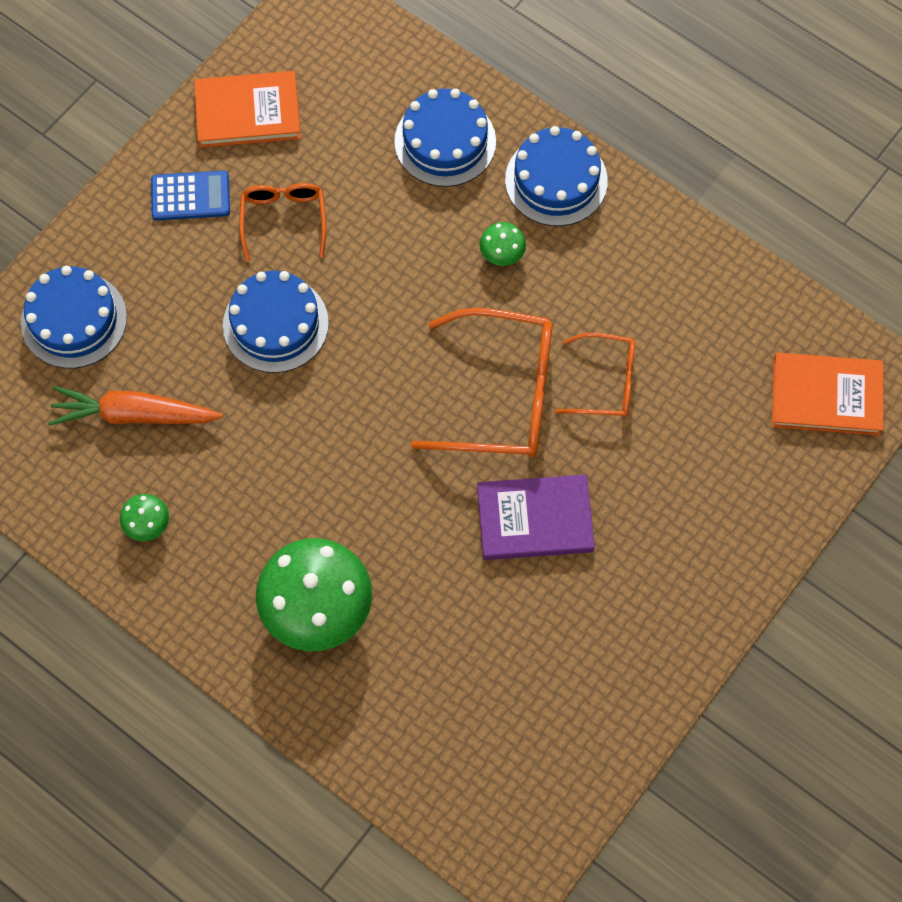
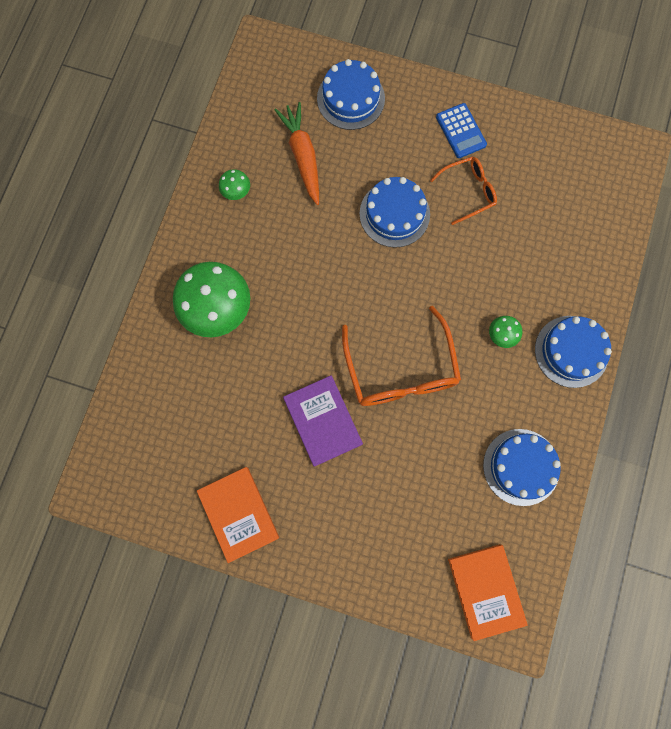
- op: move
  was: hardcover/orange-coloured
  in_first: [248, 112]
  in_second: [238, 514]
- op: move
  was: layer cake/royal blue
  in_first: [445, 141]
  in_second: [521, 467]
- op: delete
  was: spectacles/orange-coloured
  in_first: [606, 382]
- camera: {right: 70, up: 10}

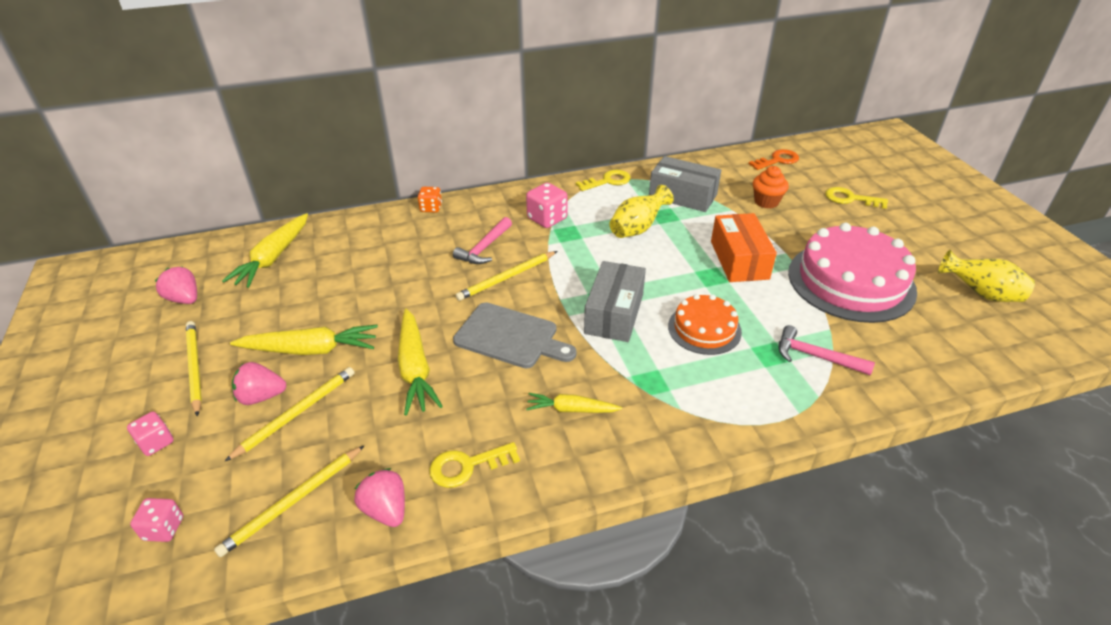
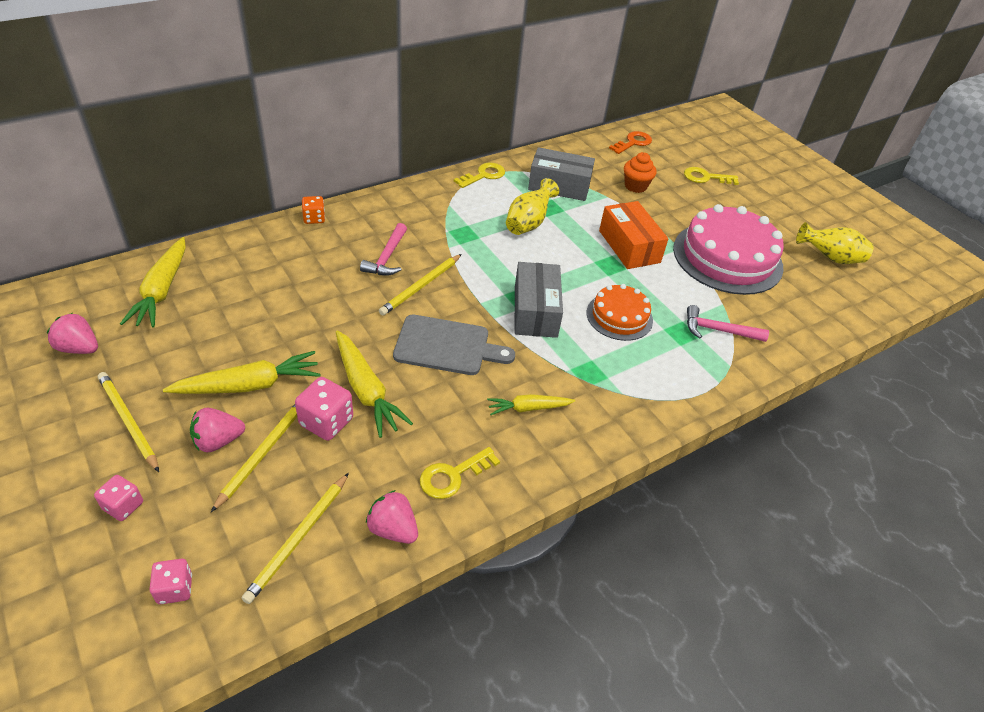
- op: move
  was: game die/rosy
  in_first: [547, 219]
  in_second: [326, 422]
- camera: {right: -20, up: 5}

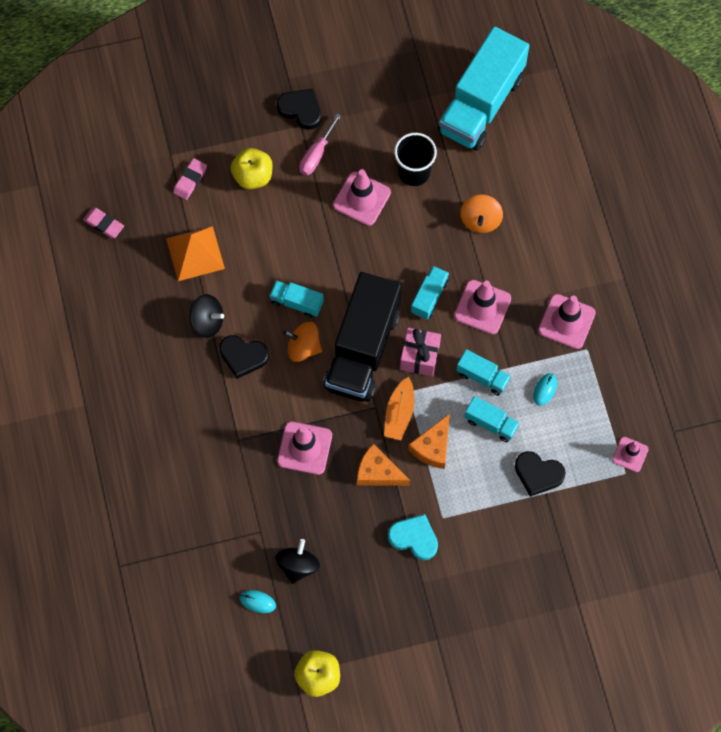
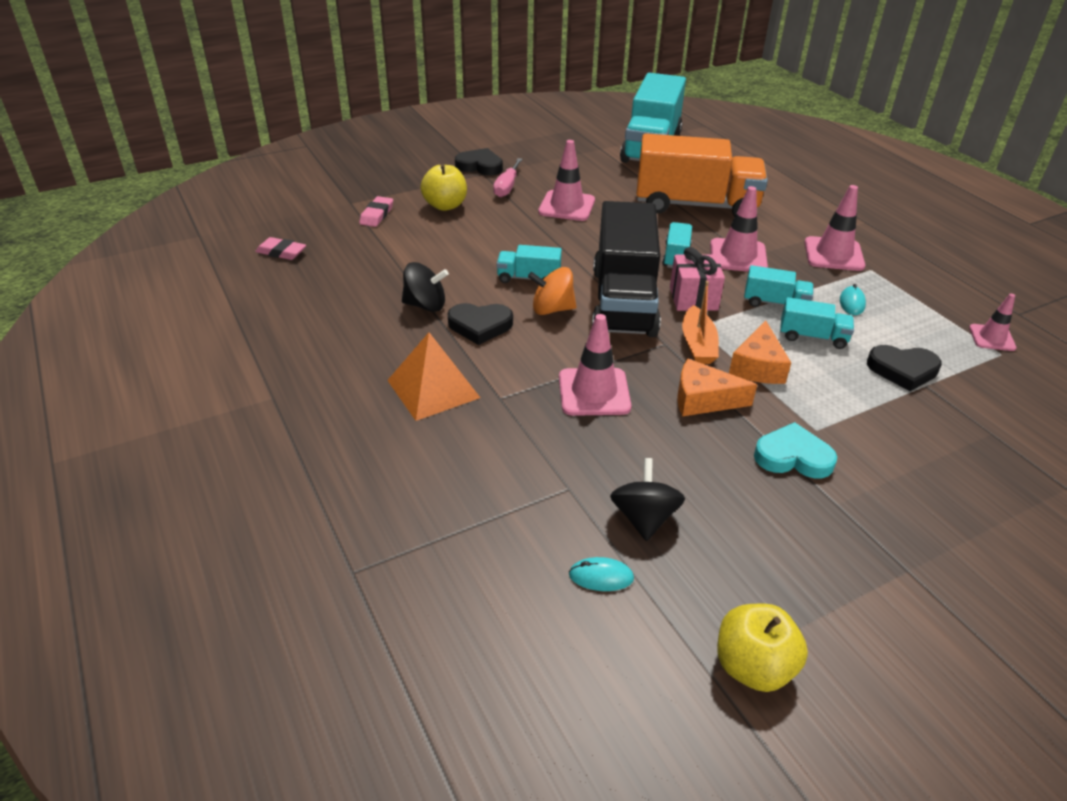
- op: move
  was: solid pyramid/orange-coloured
  in_first: [195, 253]
  in_second: [433, 389]
- op: replace
  was: spinning top/orange-coloured
  now: lorry/orange-coloured
  in_first: [480, 220]
  in_second: [695, 205]
- op: delete
  was: tumbler/ebony
  in_first: [414, 172]
- camera: {right: -15, up: -30}

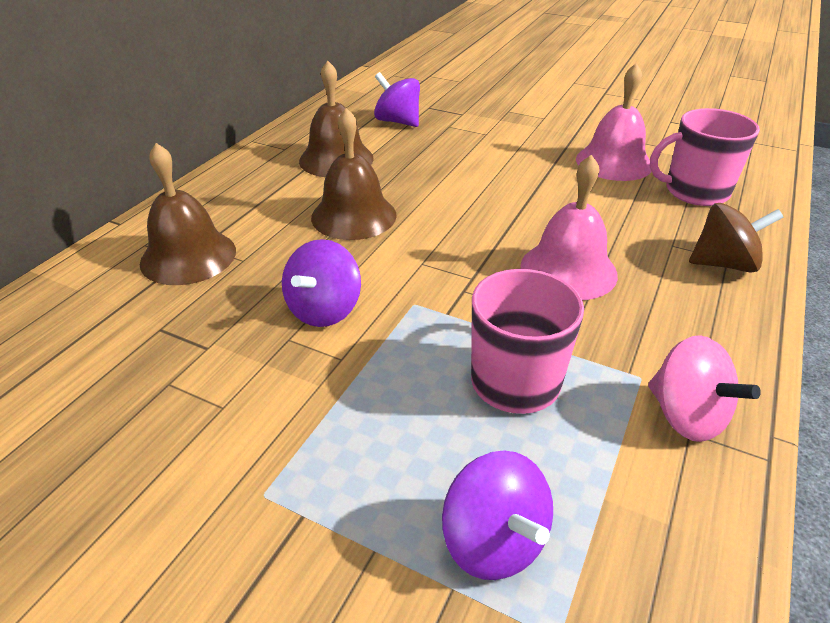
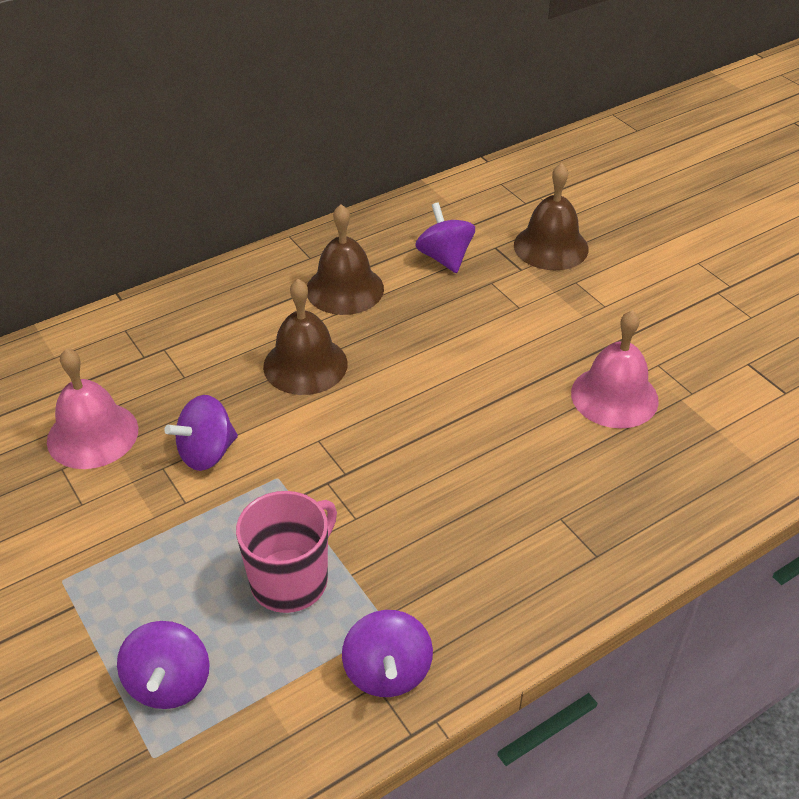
- op: move
  was: bell/rosy
  in_first: [568, 270]
  in_second: [92, 435]
- op: recolor
  was: spinning top/rosy
  now: spinning top/purple
  in_first: [686, 415]
  in_second: [387, 671]
- op: move
  was: bell/russet
  in_first: [188, 256]
  in_second: [551, 247]
- op: delete
  was: mug/rosy
  in_first: [695, 191]
- op: delete
  was: spinning top/russet
  in_first: [723, 264]
- camera: {right: 30, up: 5}

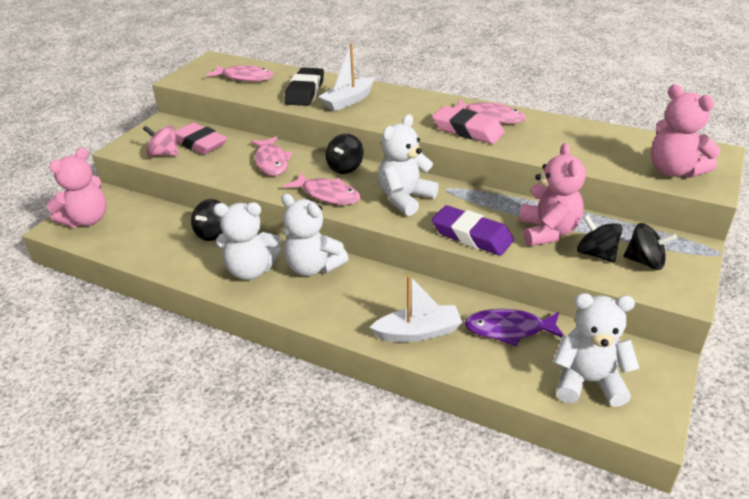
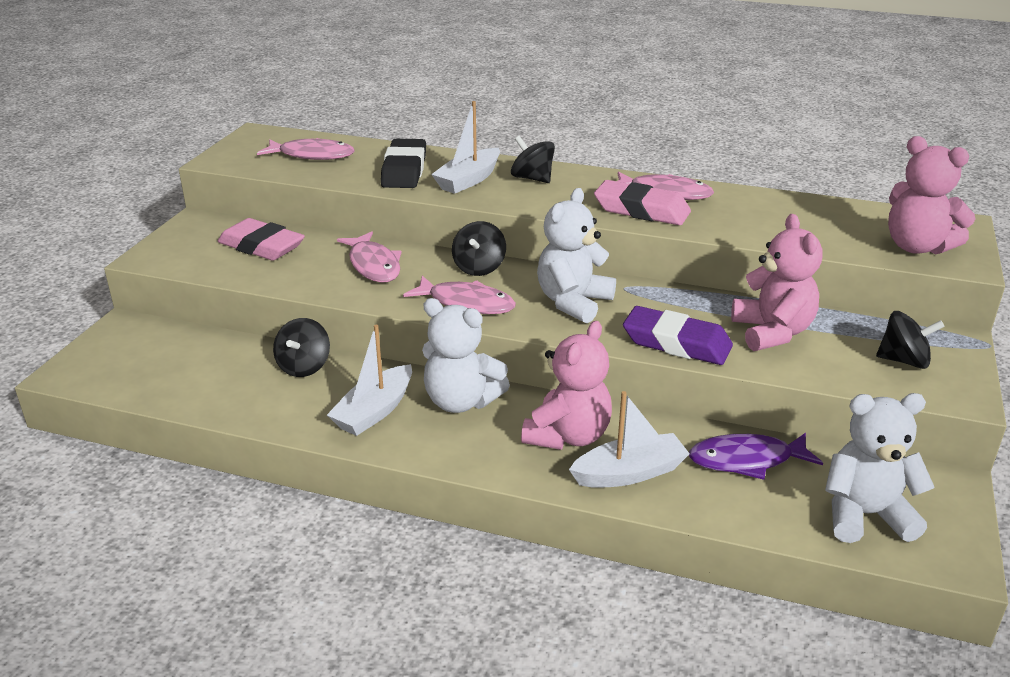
- op: replace
  was: stuffed bear/white
  now: toy boat/white
  in_first: [251, 270]
  in_second: [374, 411]
- op: move
  was: spinning top/ebony
  in_first: [596, 254]
  in_second: [532, 178]
- op: move
  was: stuffed bear/rosy
  in_first: [87, 220]
  in_second: [568, 436]
- op: delete
  was: spinning top/rosy
  in_first: [164, 154]
- camera: {right: -10, up: -5}

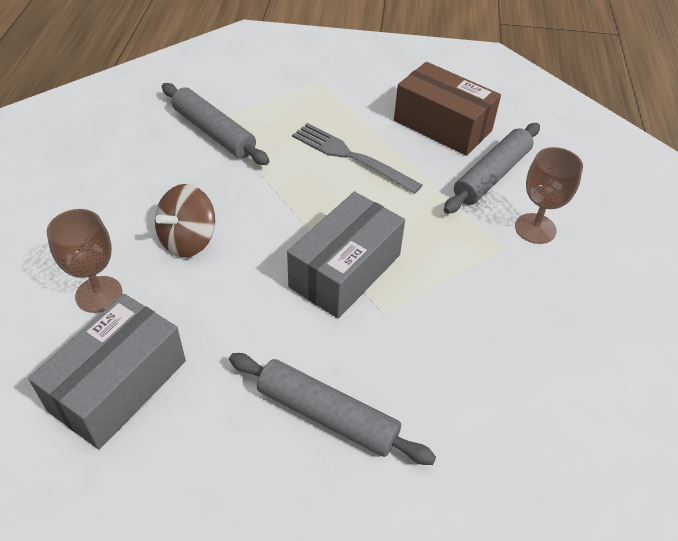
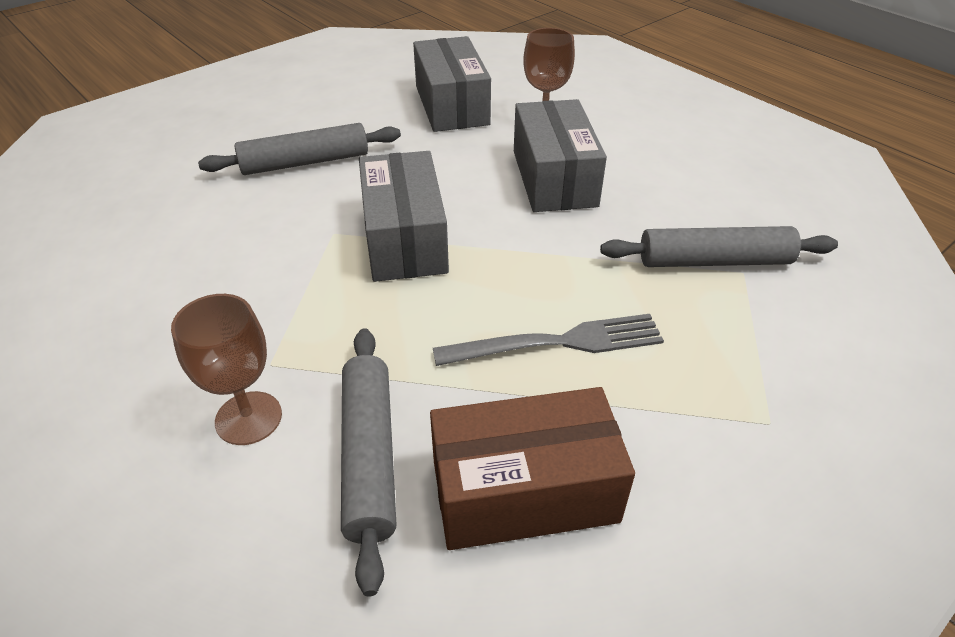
- op: replace
  was: spinning top/russet
  now: package/gray
  in_first: [188, 240]
  in_second: [554, 178]
- camera: {right: 135, up: -5}

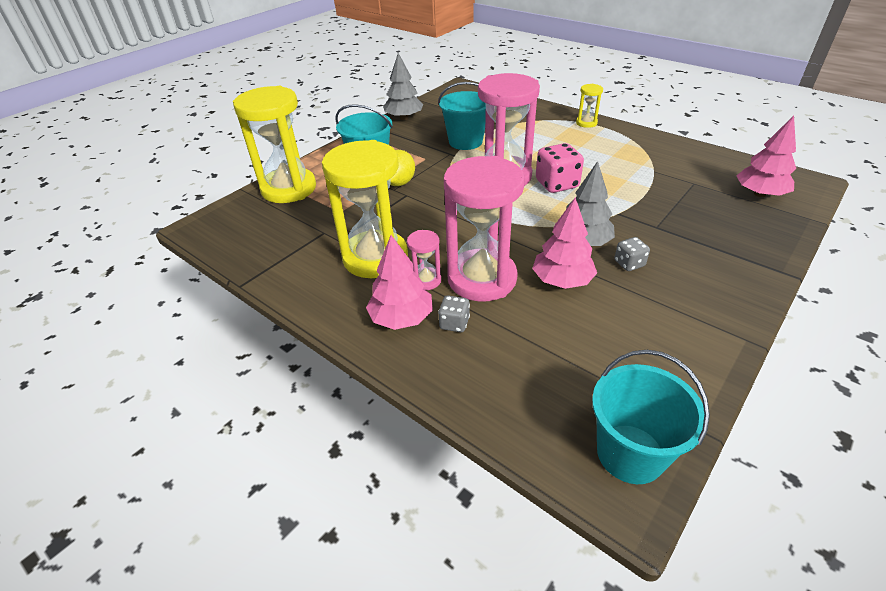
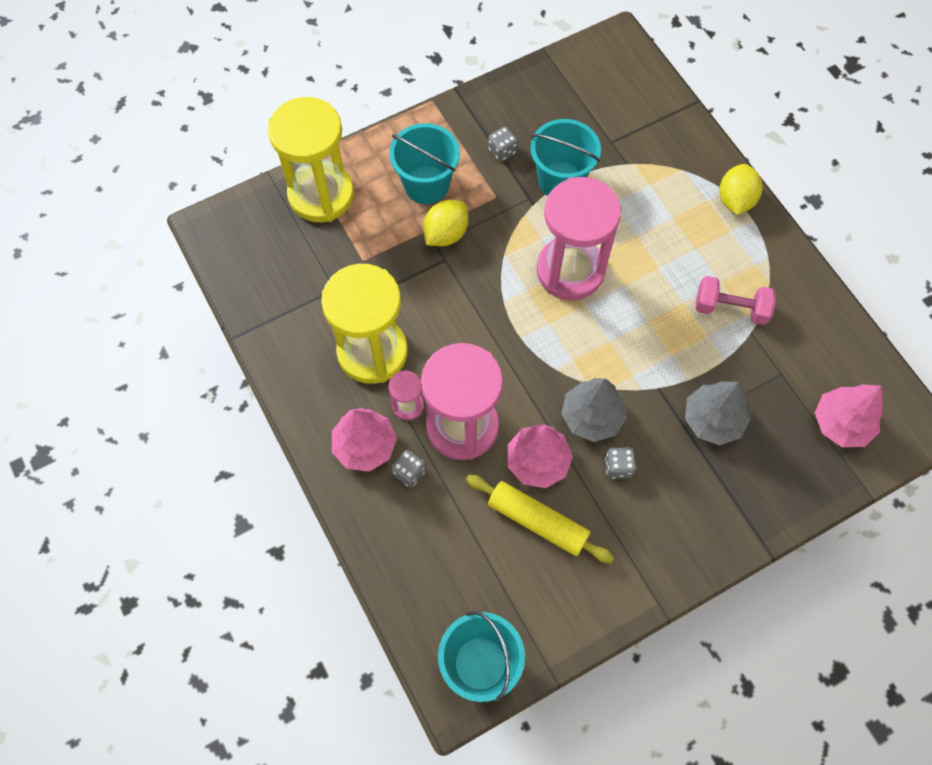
- op: insert
  now: pastry roller/yellow
  in_second: [537, 521]
- op: insert
  now: game die/gray
  in_second: [502, 151]
- op: move
  was: fir tree/gray
  in_first: [404, 118]
  in_second: [712, 420]
- op: insert
  now: free weight/rosy
  in_second: [730, 308]
- op: replace
  was: hourglass/yellow
  now: citrus fruit/yellow
  in_first: [586, 123]
  in_second: [735, 200]
- op: delete
  was: game die/rosy
  in_first: [557, 184]
- camera: {right: 20, up: 25}

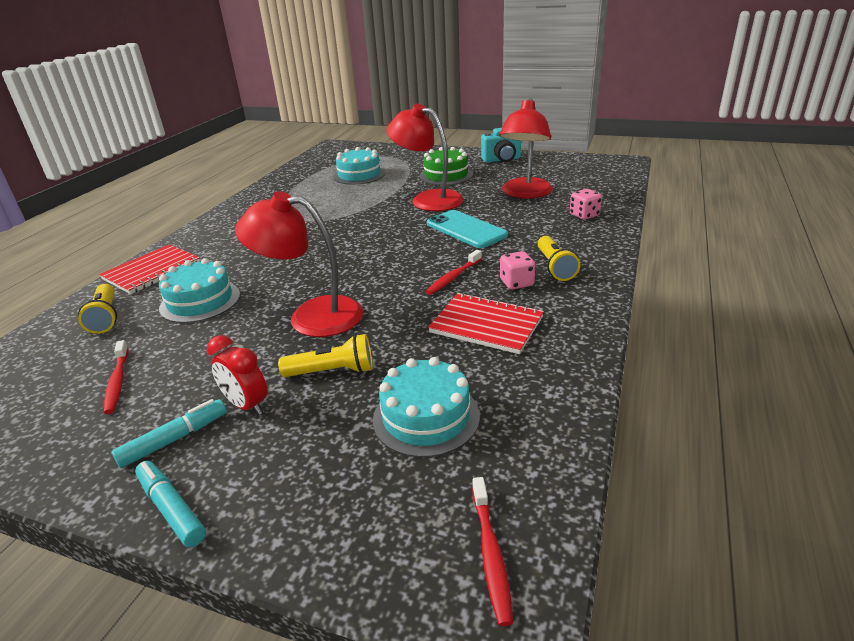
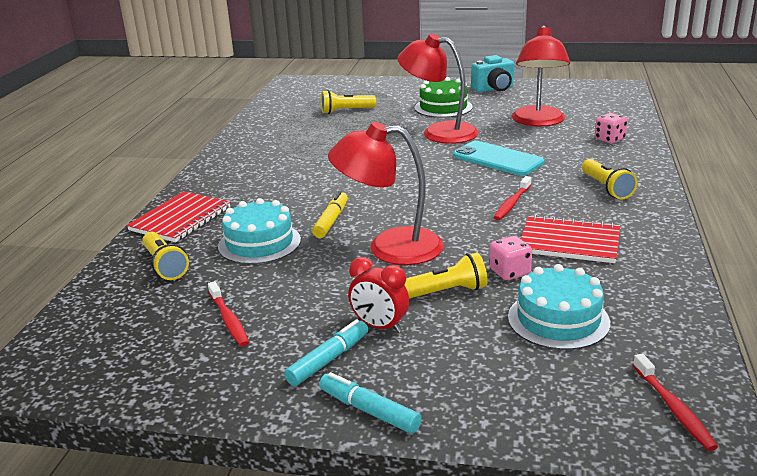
- op: insert
  now: marker pen/yellow
  in_second: [331, 221]
- op: replace
  was: layer cake/teal
  now: flashlight/yellow
  in_first: [359, 175]
  in_second: [346, 111]
- op: move
  was: game die/rosy
  in_first: [516, 283]
  in_second: [509, 272]
- camera: {right: -10, up: -5}

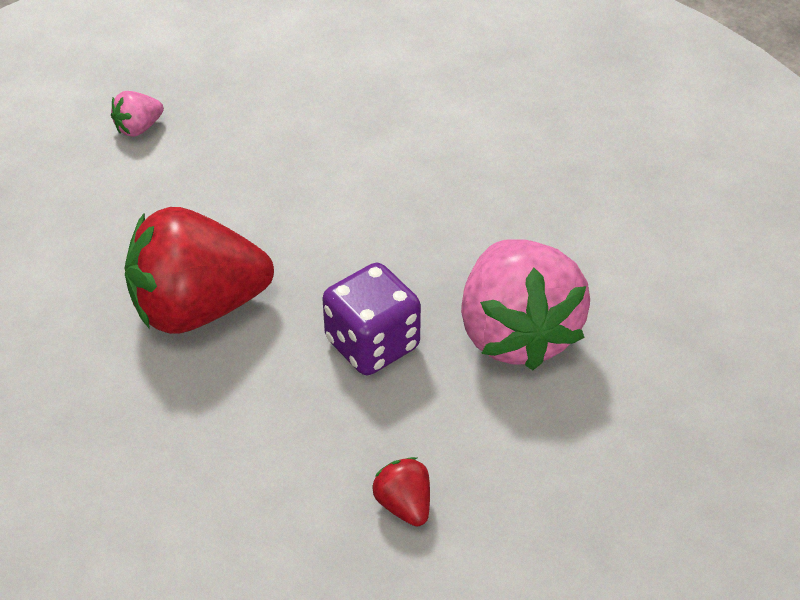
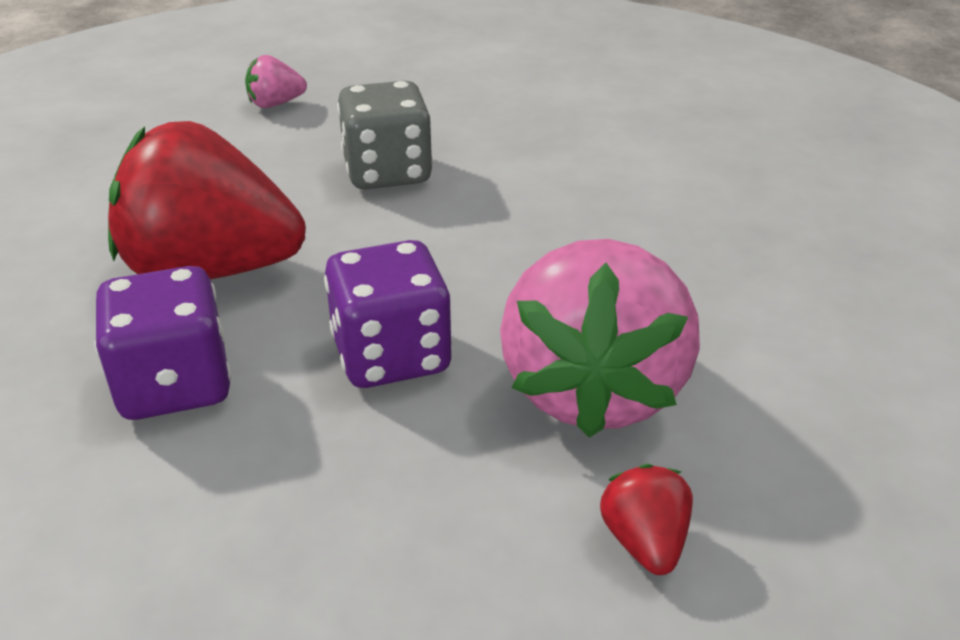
- op: insert
  now: game die/purple
  in_second: [174, 385]
- op: insert
  now: game die/gray
  in_second: [387, 172]
- op: move
  was: toy strawberry/red
  in_first: [404, 505]
  in_second: [644, 542]
- camera: {right: 20, up: -10}

